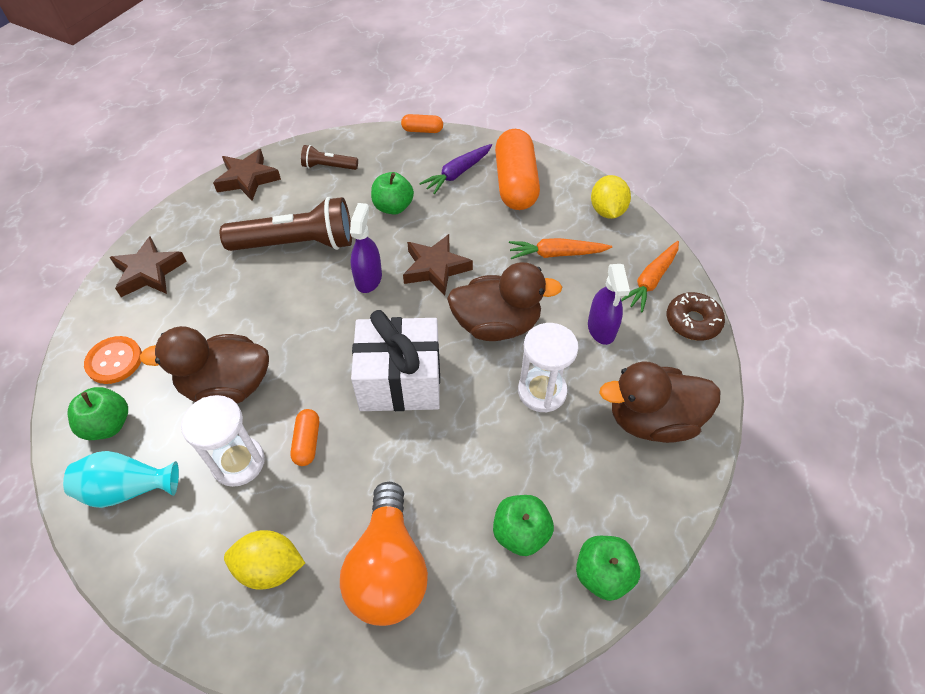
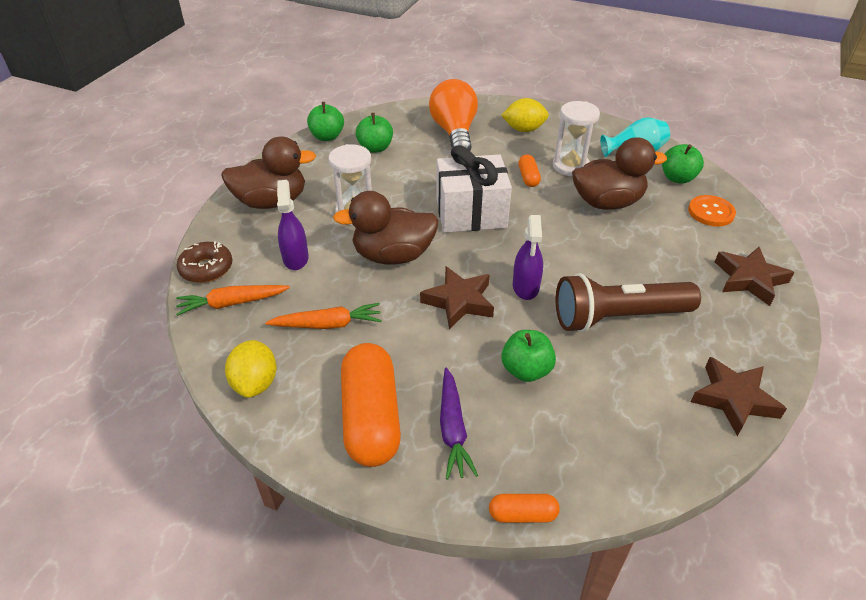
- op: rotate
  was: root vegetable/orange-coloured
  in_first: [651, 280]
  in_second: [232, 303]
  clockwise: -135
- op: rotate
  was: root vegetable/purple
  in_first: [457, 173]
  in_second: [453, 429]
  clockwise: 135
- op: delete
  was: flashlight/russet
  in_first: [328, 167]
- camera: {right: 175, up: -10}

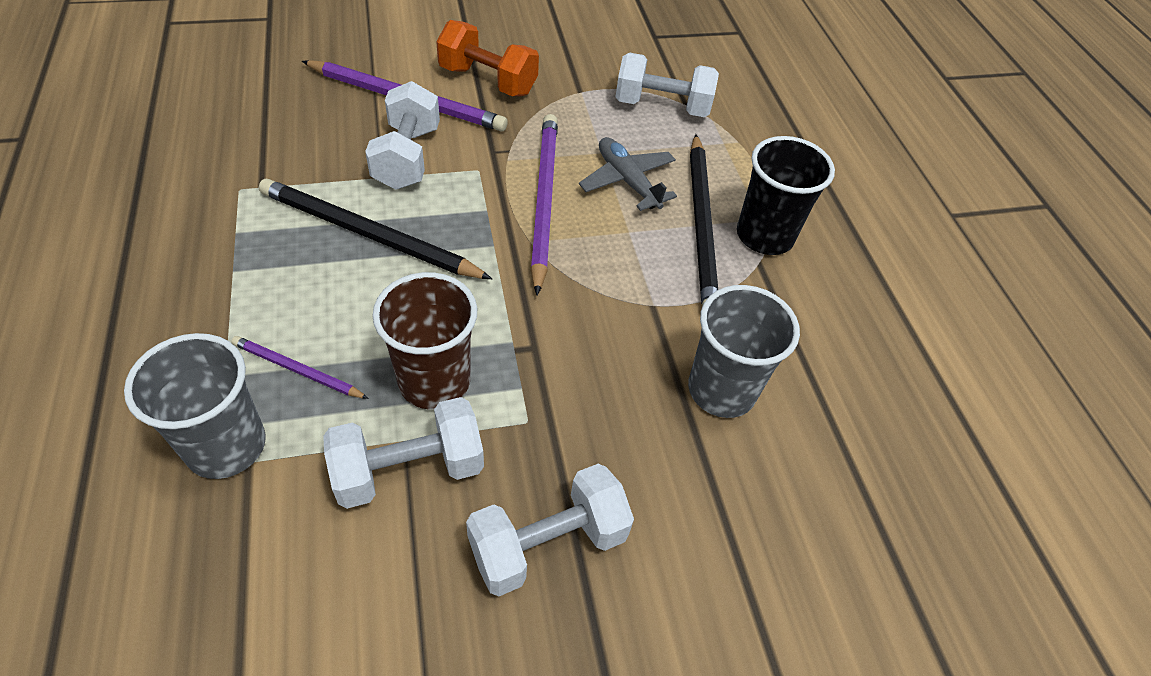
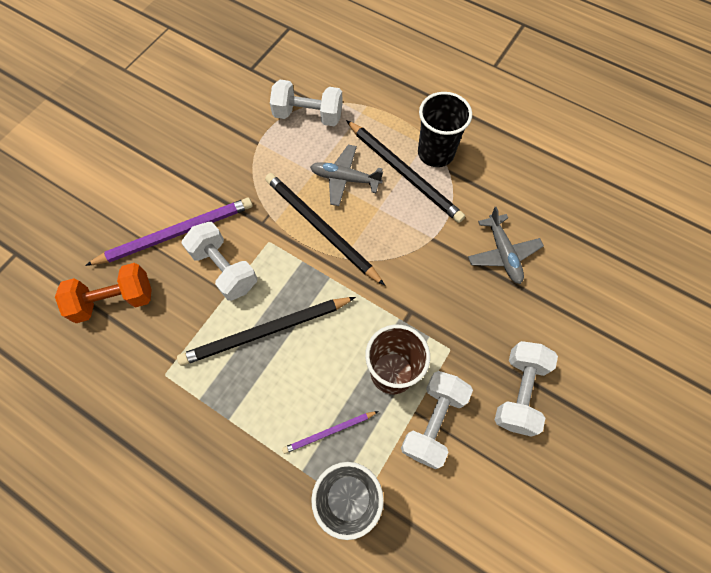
- op: move
  was: free weight/orange-coloured
  in_first: [488, 81]
  in_second: [114, 300]
- op: recolor
  was: wooden pencil/purple
  now: wooden pencil/ebony
  in_first: [544, 200]
  in_second: [321, 228]
- op: rotate
  was: free weight/white
  in_first: [662, 106]
  in_second: [308, 115]
  clockwise: 45
- op: replace
  was: tumbler/gray
  now: toy plane/gray
  in_first: [721, 390]
  in_second: [503, 253]
- camera: {right: -40, up: 15}

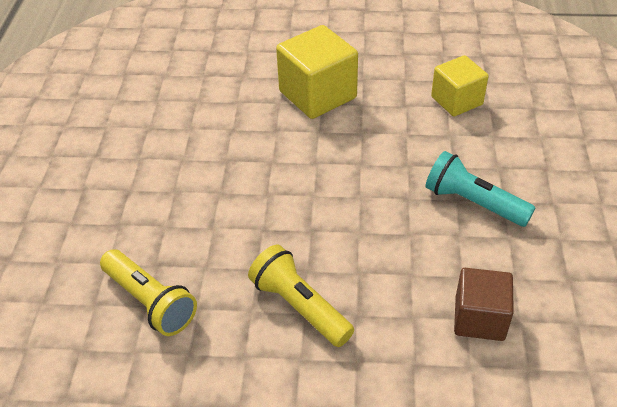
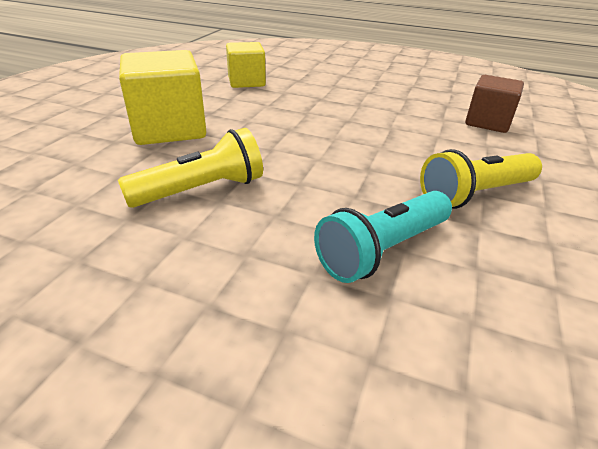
- op: move
  was: flashlight/yellow
  in_first: [150, 302]
  in_second: [202, 190]
- op: move
  was: flashlight/teal
  in_first: [473, 203]
  in_second: [382, 250]
- camera: {right: -75, up: -10}

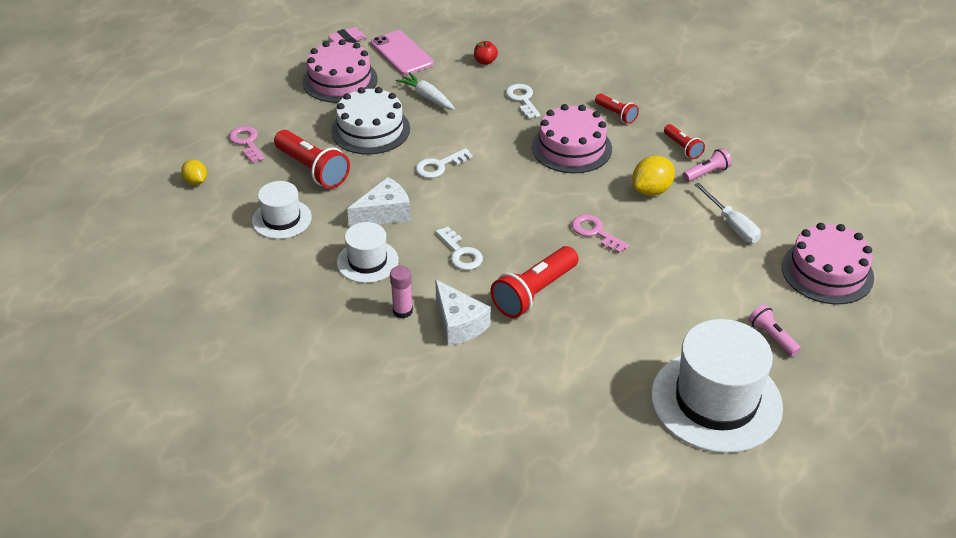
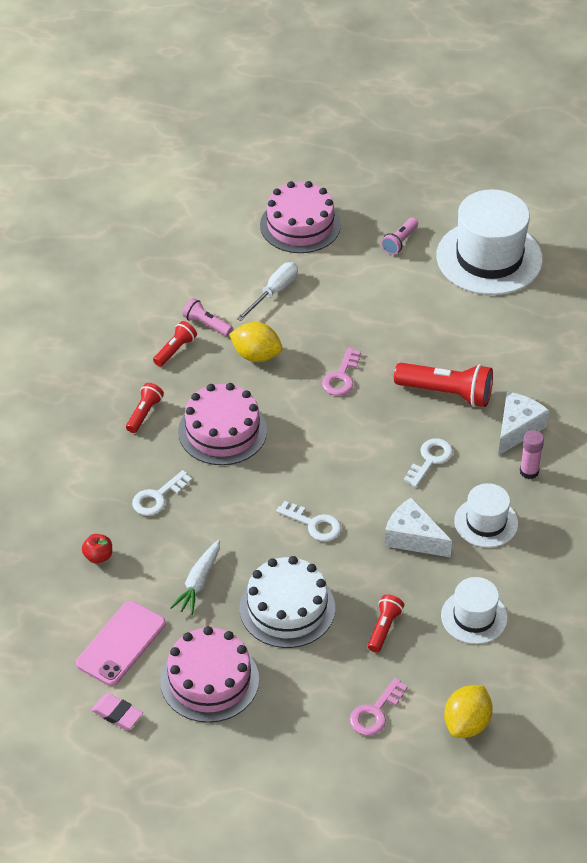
- op: resize
  was: flashlight/red
  in_first: [312, 169]
  in_second: [384, 628]
  ratio: 0.55
- op: resize
  was: citrus fruit/yellow
  in_first: [196, 181]
  in_second: [467, 724]
  ratio: 1.58
- camera: {right: -115, up: 5}

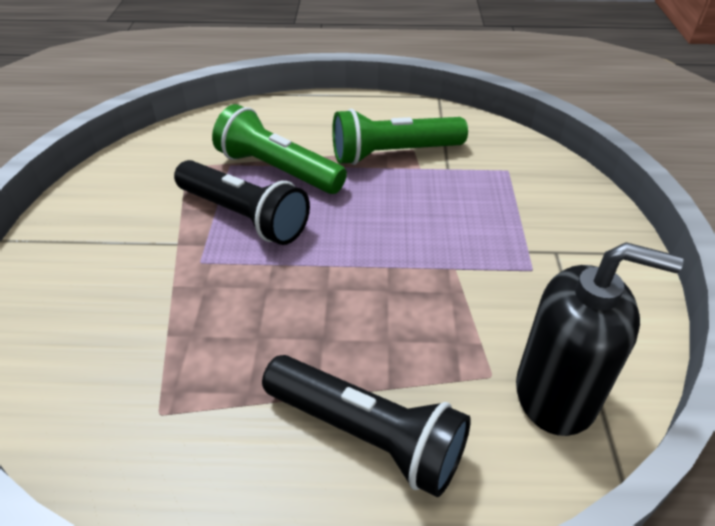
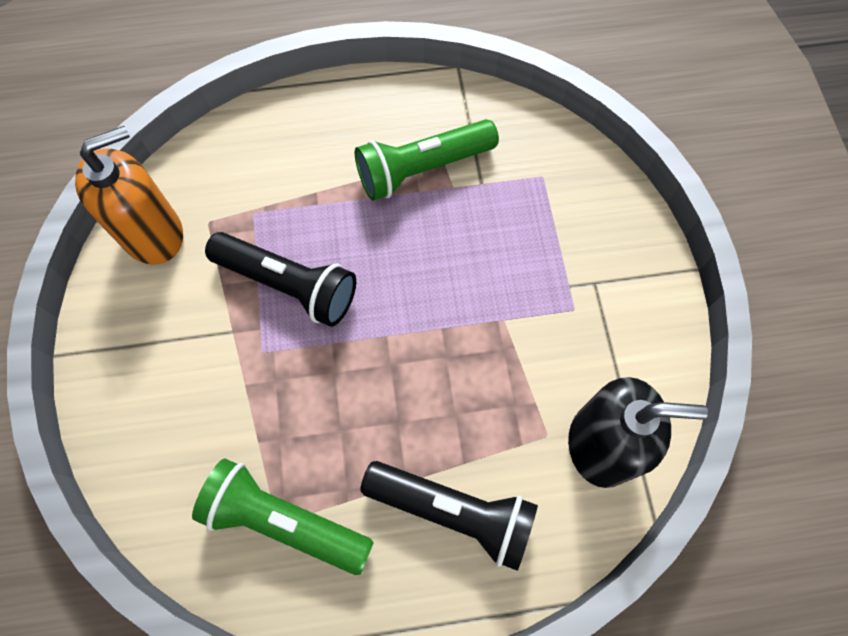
- op: insert
  now: pump bottle/orange-coloured
  in_second: [153, 234]
- op: move
  was: flashlight/green
  in_first: [278, 170]
  in_second: [284, 521]
- camera: {right: -10, up: 25}

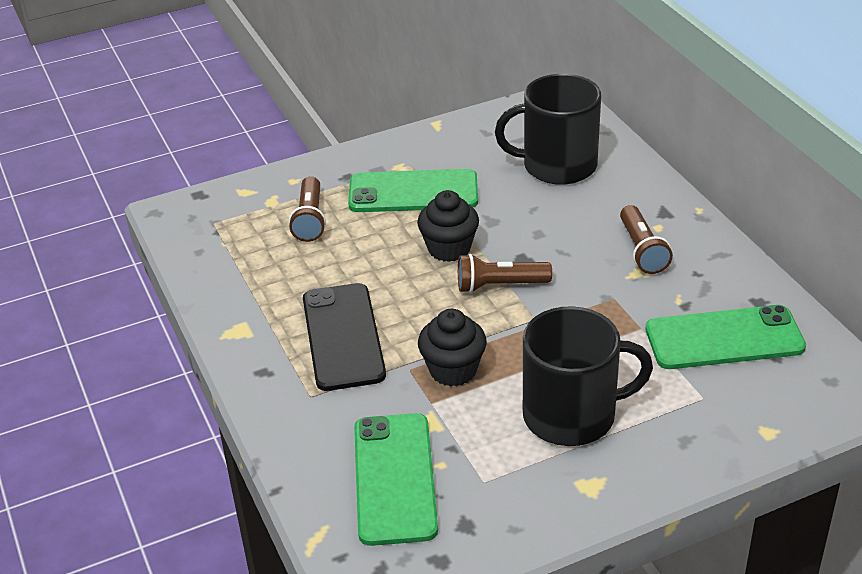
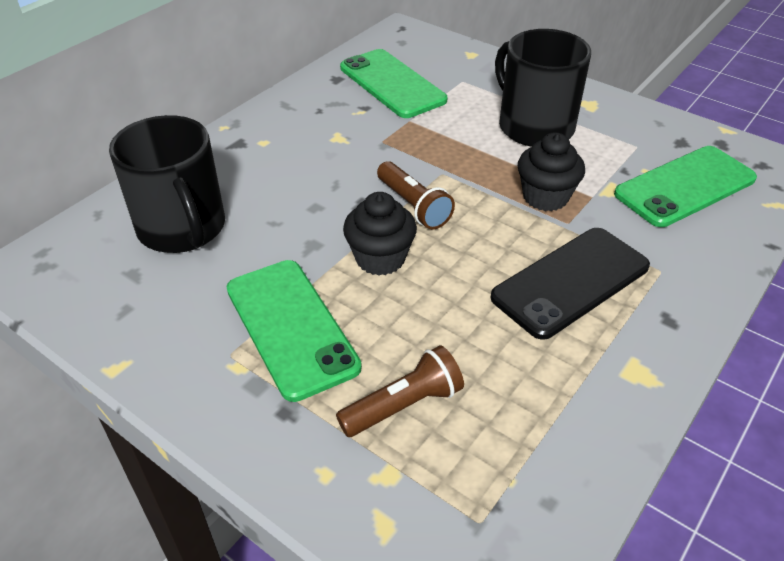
- op: delete
  was: flashlight/russet
  in_first: [642, 250]
- camera: {right: -120, up: 5}

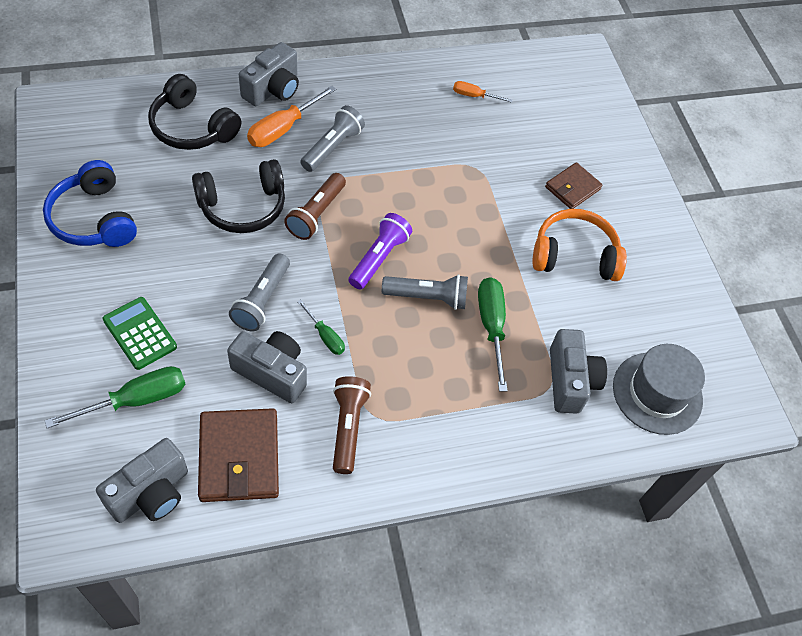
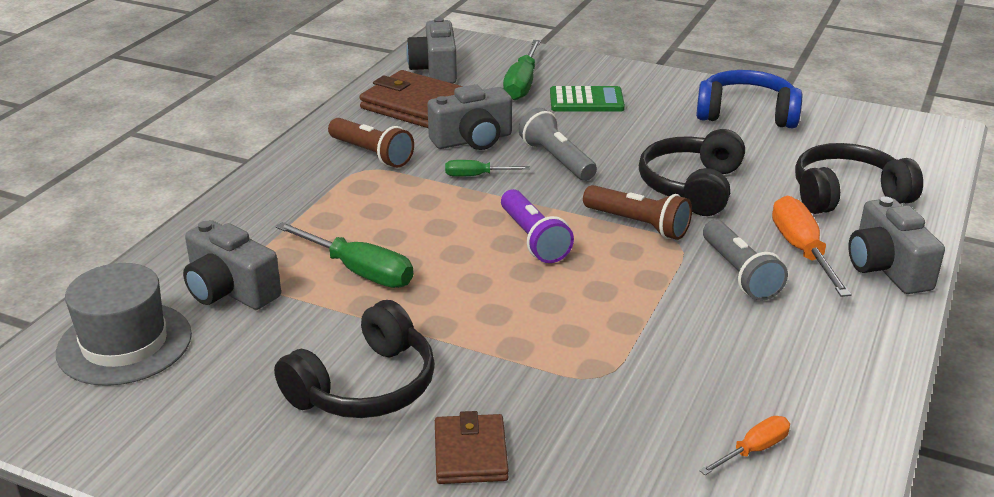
- op: recolor
  was: over-ear headphones/orange-coloured
  now: over-ear headphones/ebony
  in_first: [574, 255]
  in_second: [365, 386]
- op: rotate
  was: flashlight/russet
  in_first: [316, 214]
  in_second: [638, 224]
  clockwise: 150
- op: delete
  was: flashlight/gray
  in_first: [427, 297]
- camera: {right: 135, up: -25}

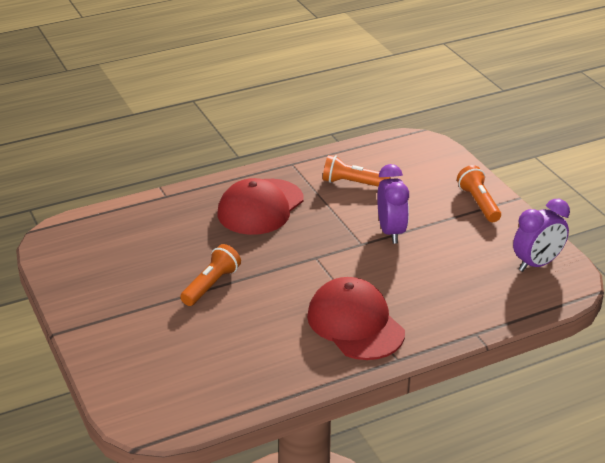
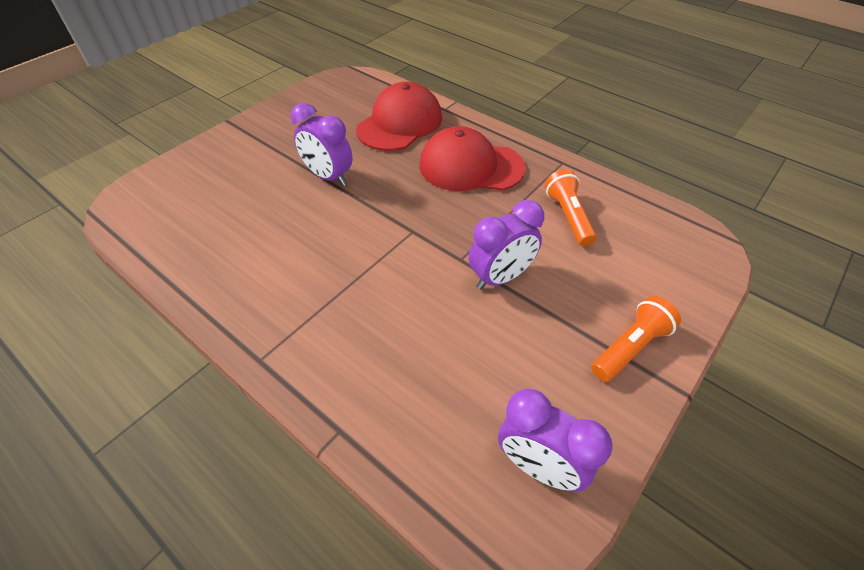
- op: replace
  was: flashlight/orange-coloured
  now: bedside clock/purple
  in_first: [211, 285]
  in_second: [328, 177]
- op: move
  was: baseball cap/red
  in_first: [355, 324]
  in_second: [400, 123]
- camera: {right: 65, up: 15}

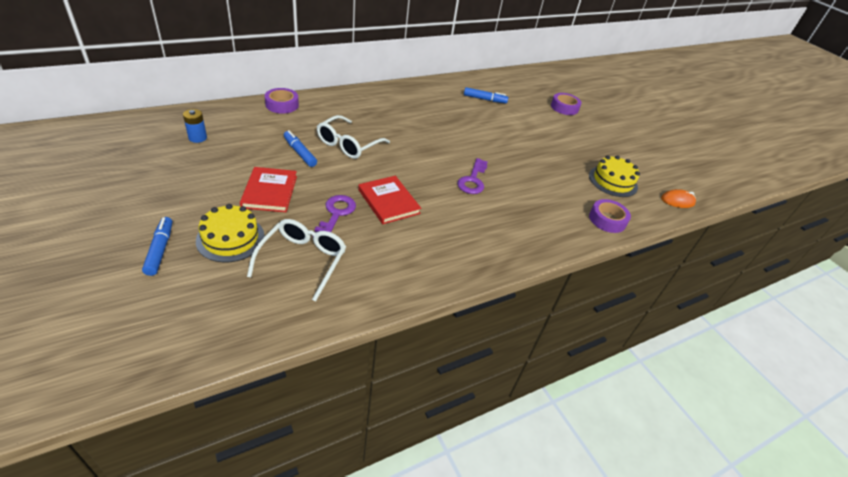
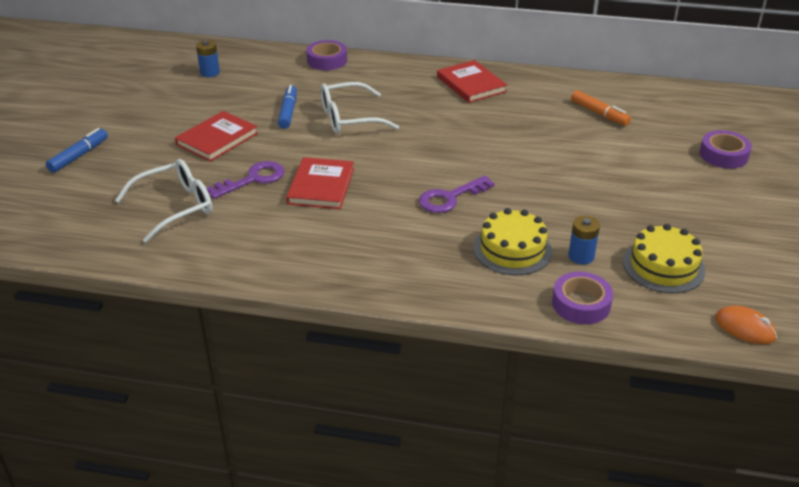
- op: insert
  now: hardcover/red
  in_second: [471, 84]
- op: move
  was: layer cake/yellow
  in_first: [230, 238]
  in_second: [512, 249]
- op: insert
  now: AA battery/royal blue
  in_second: [581, 256]
- op: recolor
  was: marker pen/royal blue
  now: marker pen/orange-coloured
  in_first: [485, 99]
  in_second: [599, 114]
- camera: {right: 45, up: -5}

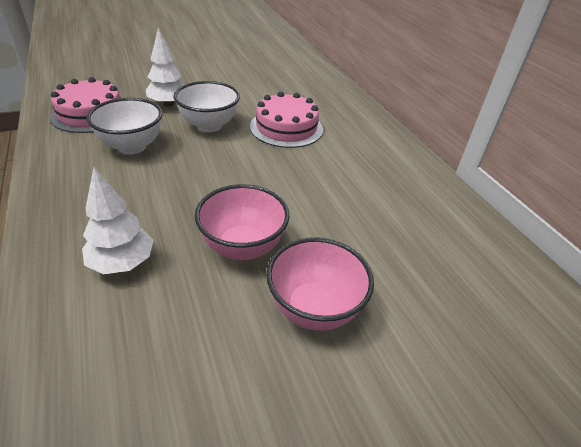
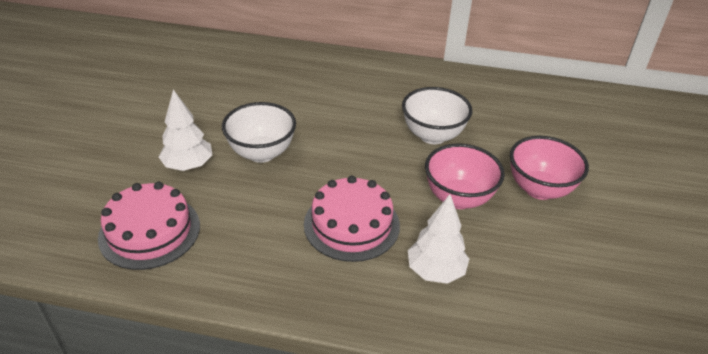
- op: move
  was: layer cake/rosy
  in_first: [286, 128]
  in_second: [351, 224]
- op: move
  was: serving bowl/white
  in_first: [132, 146]
  in_second: [432, 135]
- camera: {right: -55, up: 0}

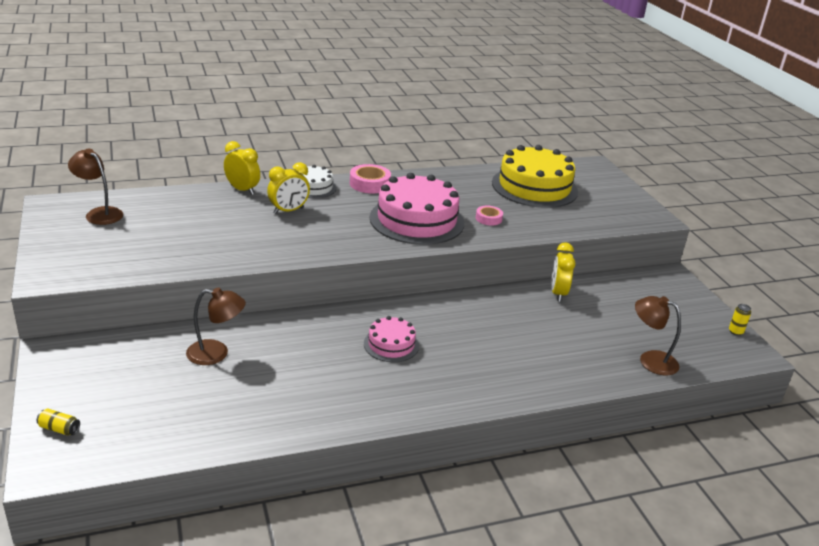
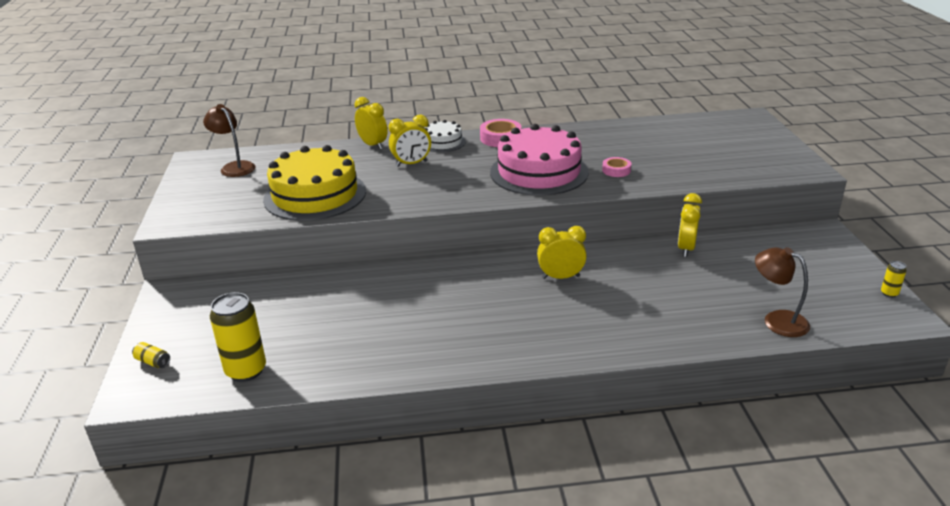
- op: insert
  now: soda can/yellow
  in_second: [246, 370]
- op: move
  was: layer cake/yellow
  in_first: [534, 187]
  in_second: [315, 195]
- op: insert
  now: bedside clock/yellow
  in_second: [561, 277]
- op: delete
  was: lamp/russet
  in_first: [216, 353]
- op: delete
  was: layer cake/rosy
  in_first: [391, 344]
- camera: {right: 15, up: 0}

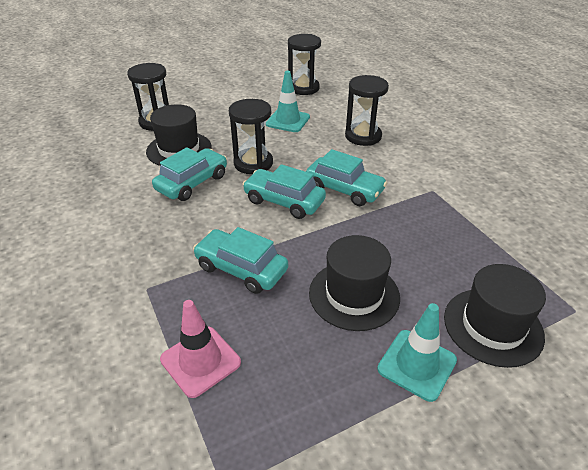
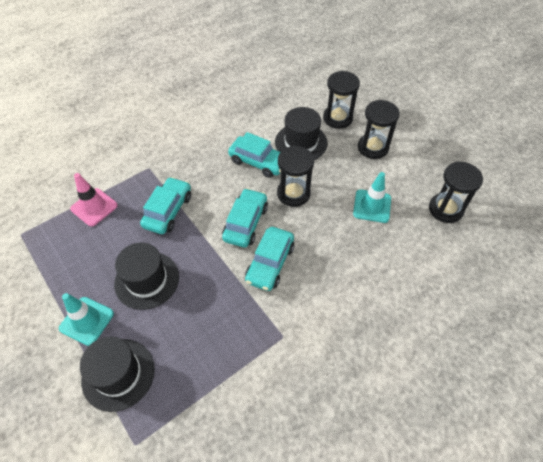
- op: move
  was: hourglass/ebony
  in_first: [363, 136]
  in_second: [373, 147]
- camera: {right: 80, up: 15}

